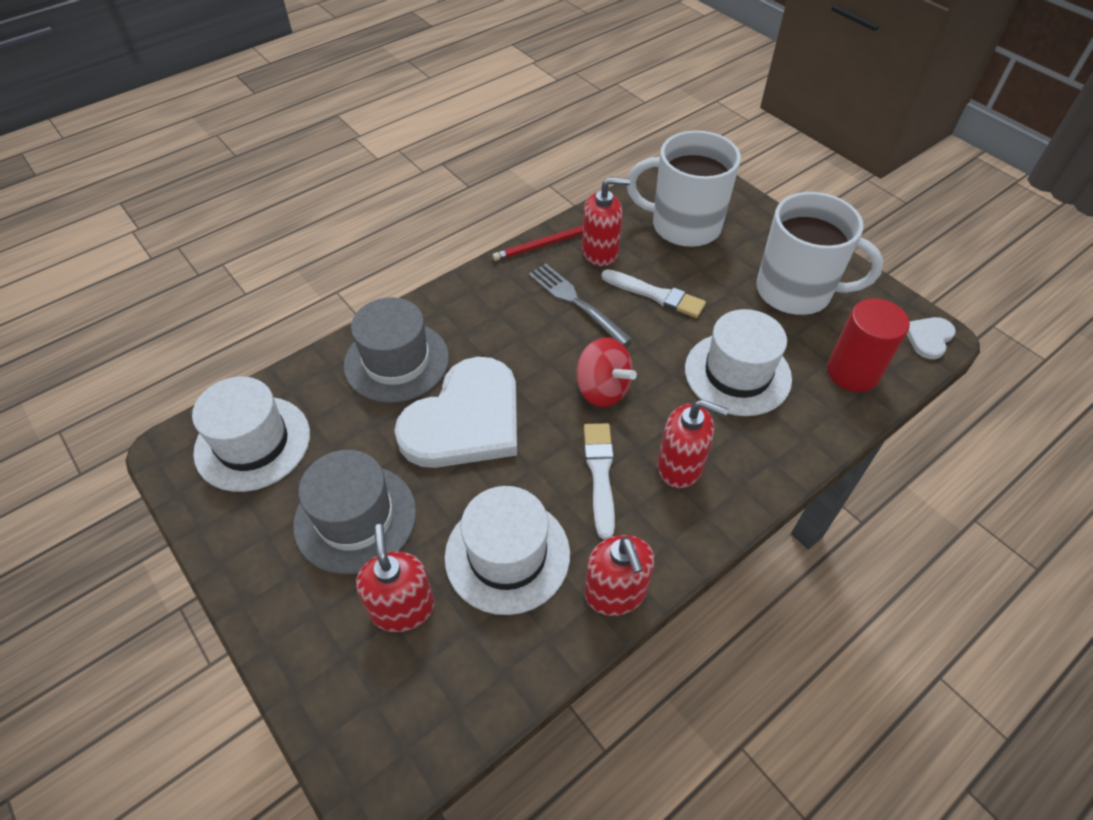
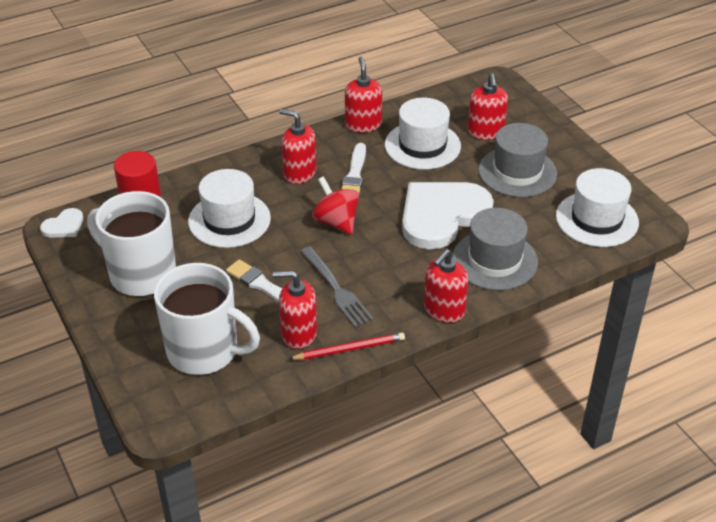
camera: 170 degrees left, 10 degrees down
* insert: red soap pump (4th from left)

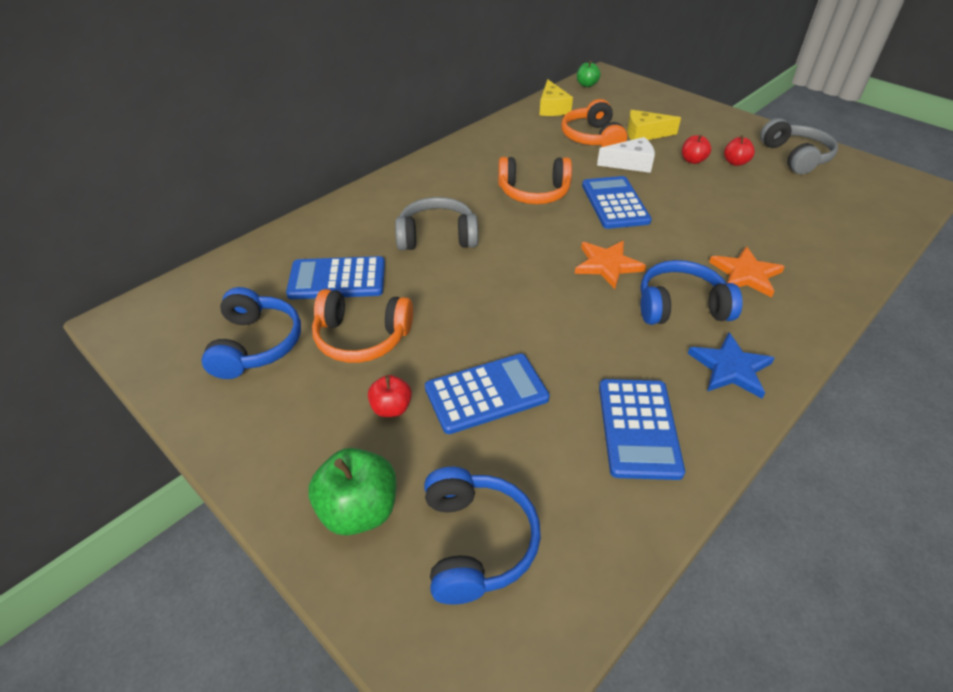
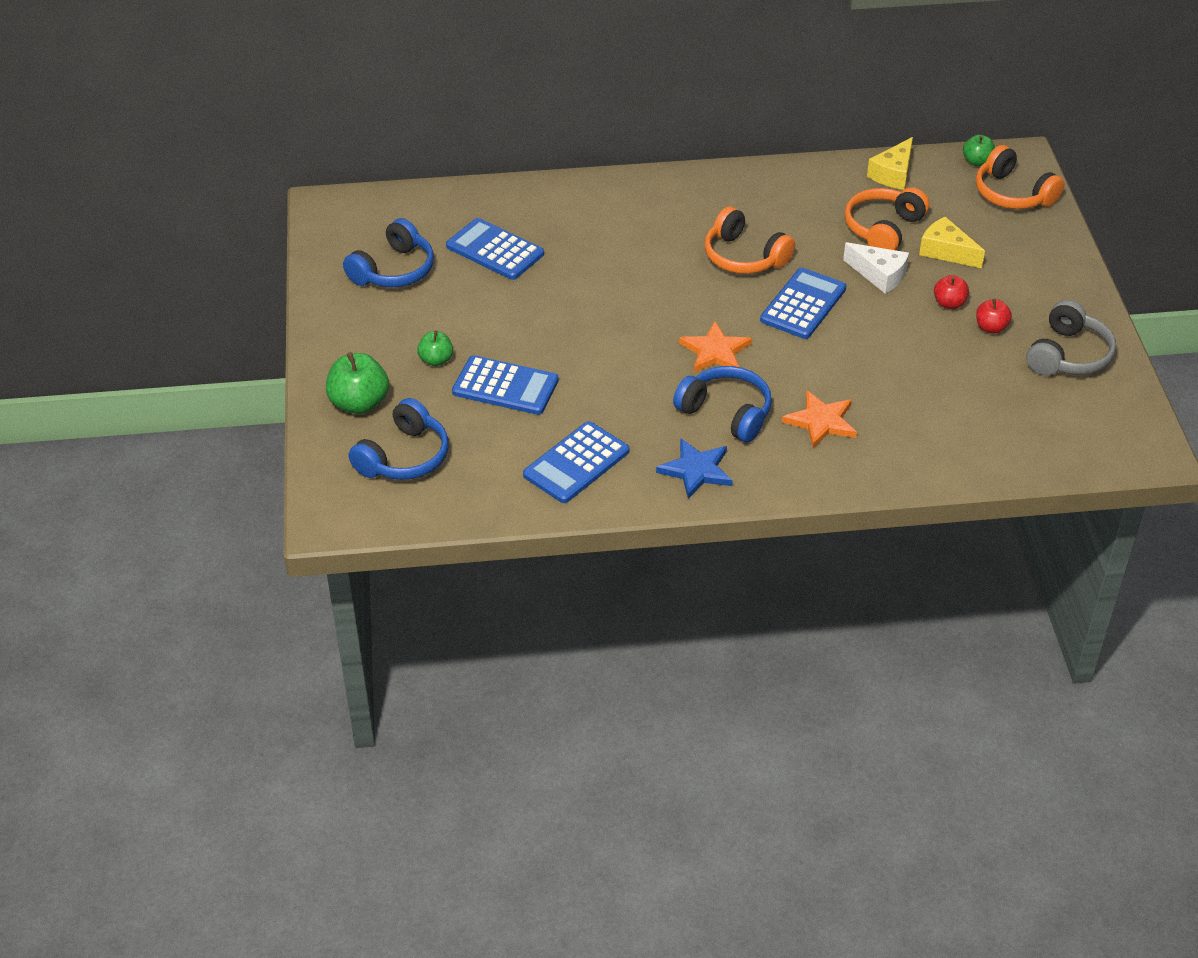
camera: 40 degrees right, 0 degrees up
* delete: gray headset (1st from left)
* move: orange-coloured headset (1st from left in the first image) to orange-coloured headset (3rd from left)
* recolor: red apple fruit (1st from left) to emerald apple fruit (2nd from left)

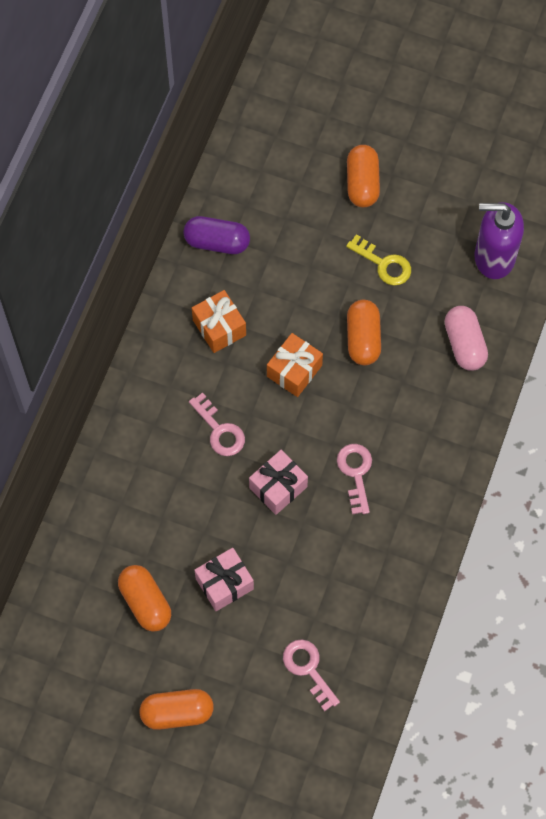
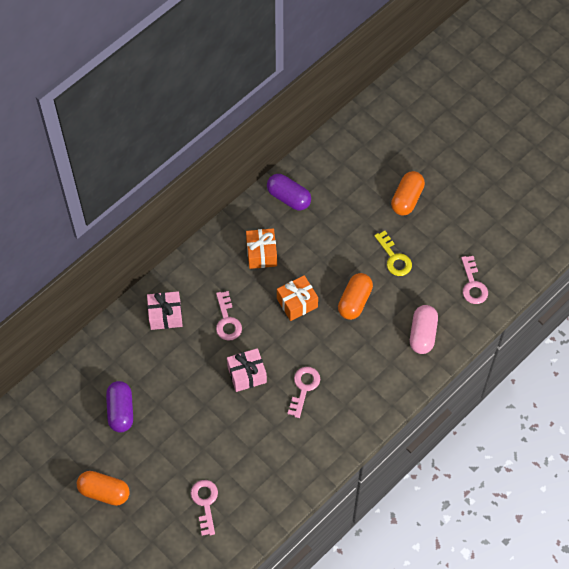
camera: 25 degrees right, 5 degrees down
* replace: royal purple soap pump to rose-pink latchkey (4th from left)
* move: rose-pink wrapped gift (1st from left)
* recolor: orange-coloured pill (1st from left) to royal purple pill (1st from left)

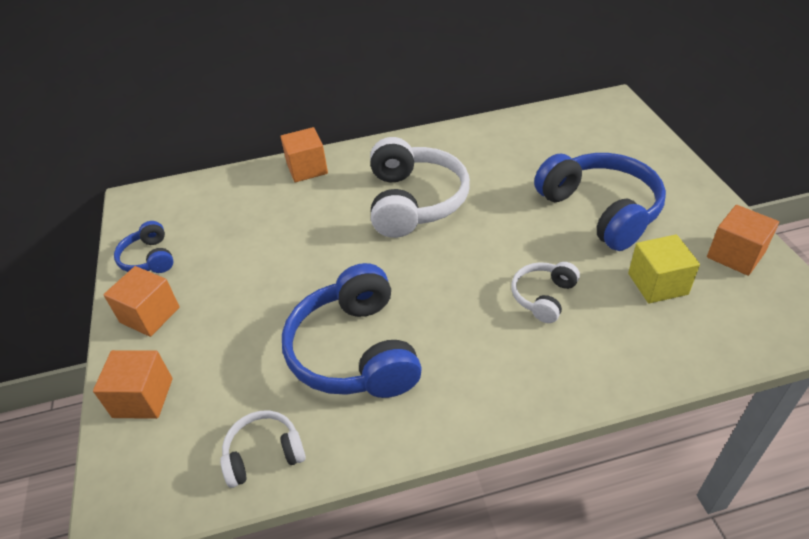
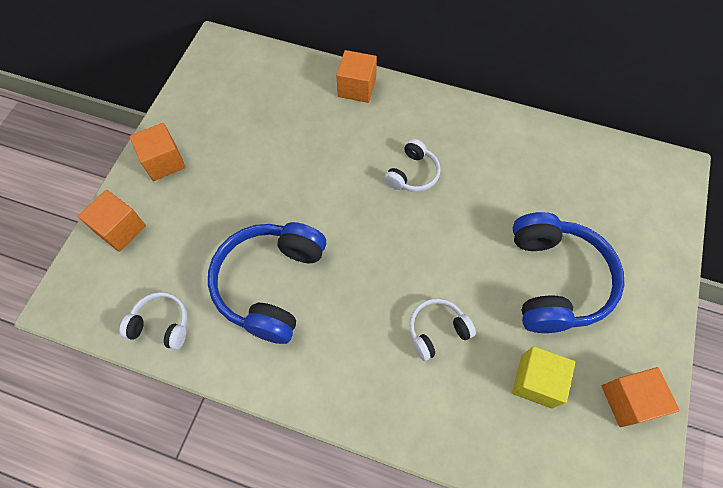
camera: 30 degrees right, 20 degrees up
* resize: pure white headset (2nd from left) x0.51
* delete: blue headset (1st from left)

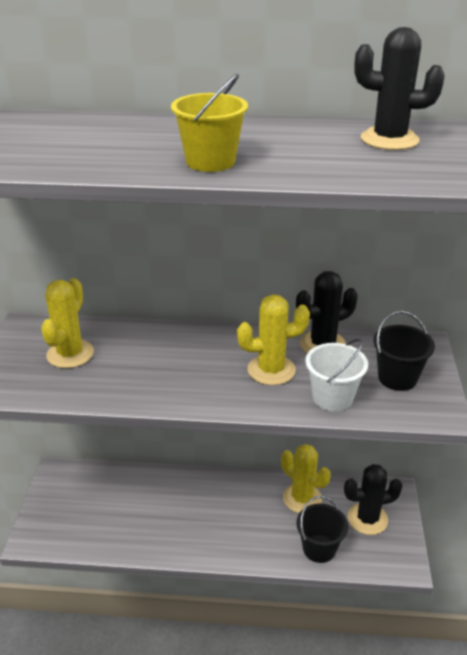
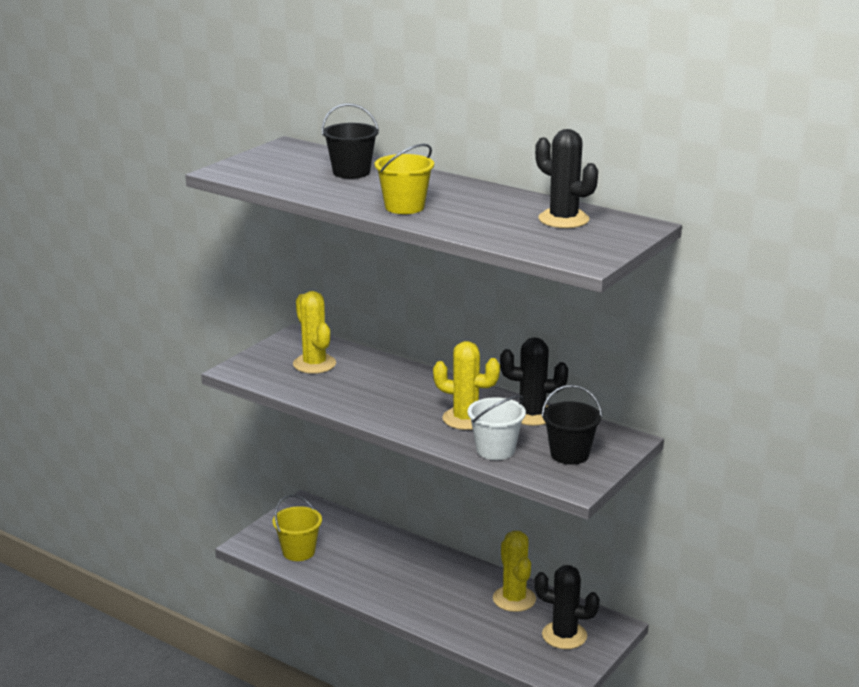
camera: 30 degrees right, 10 degrees down
* rotate: golden cactus (1st from left) 75 degrees counterclockwise
* move: jet-black sand bucket (1st from left)
* insert: golden sand bucket (1st from left)

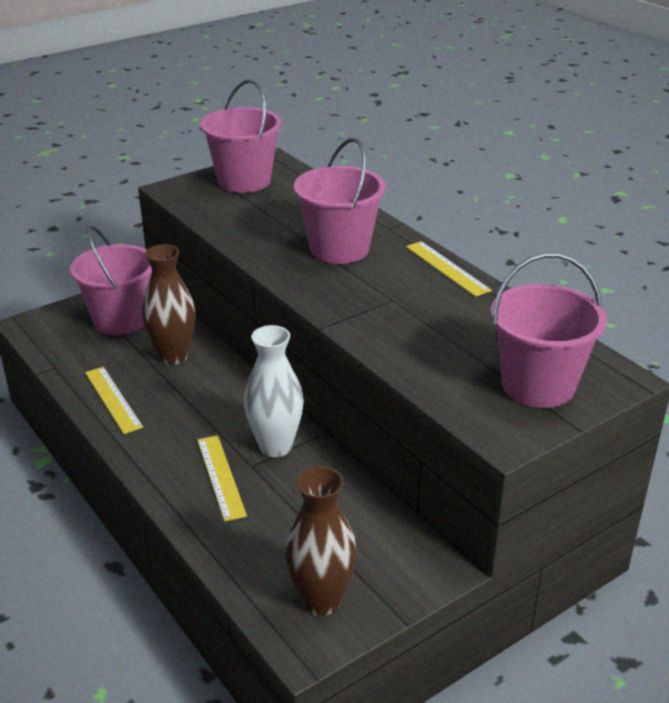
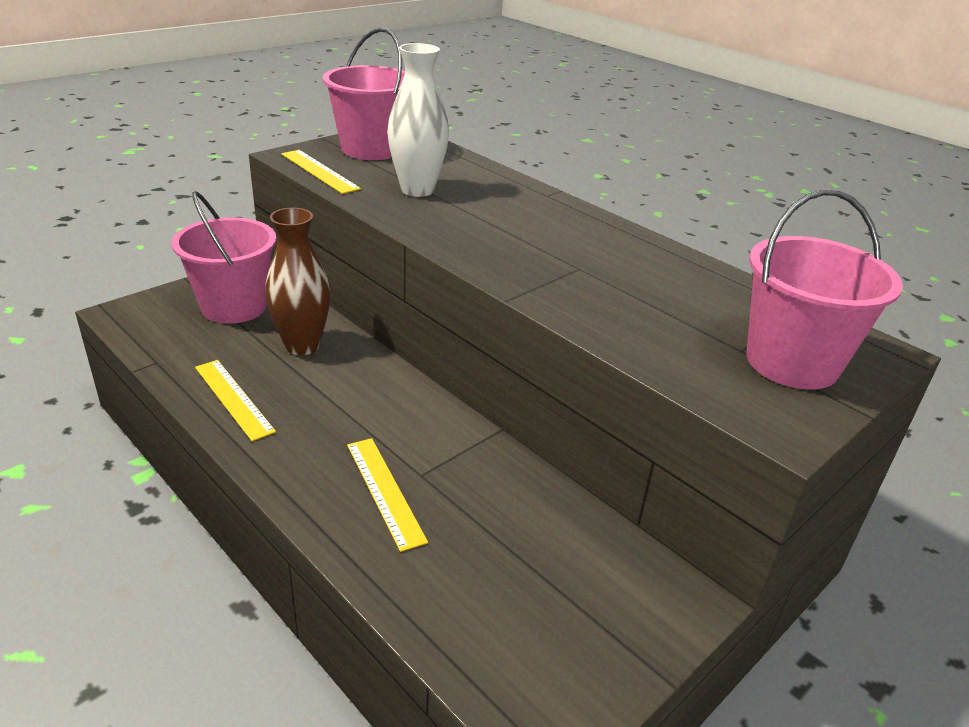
camera: 10 degrees left, 0 degrees up
* delete: rose-pink sand bucket (3rd from left)
* move: golden ruler (3rd from left in the first image) to golden ruler (2nd from left)
* move: pure white vase
* delete: brown vase (2nd from left)

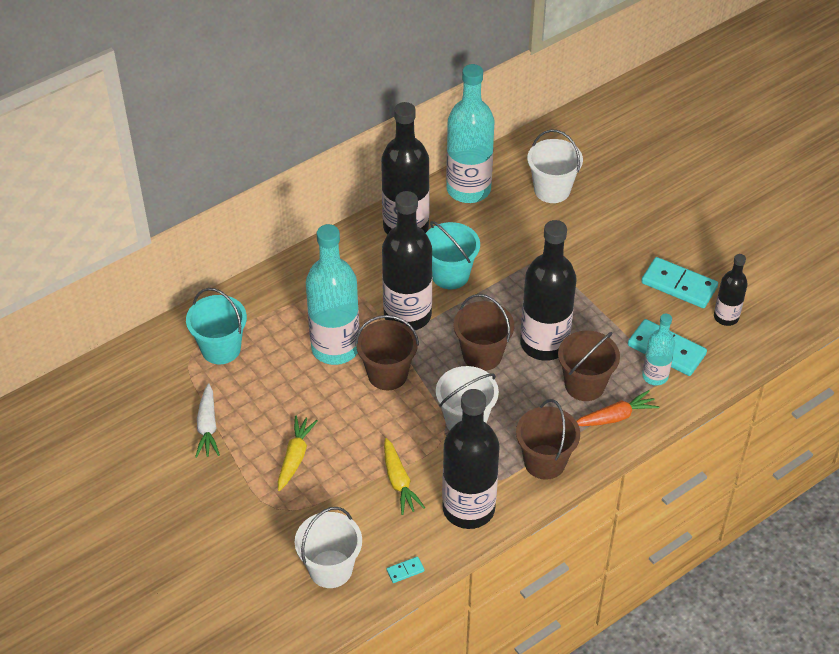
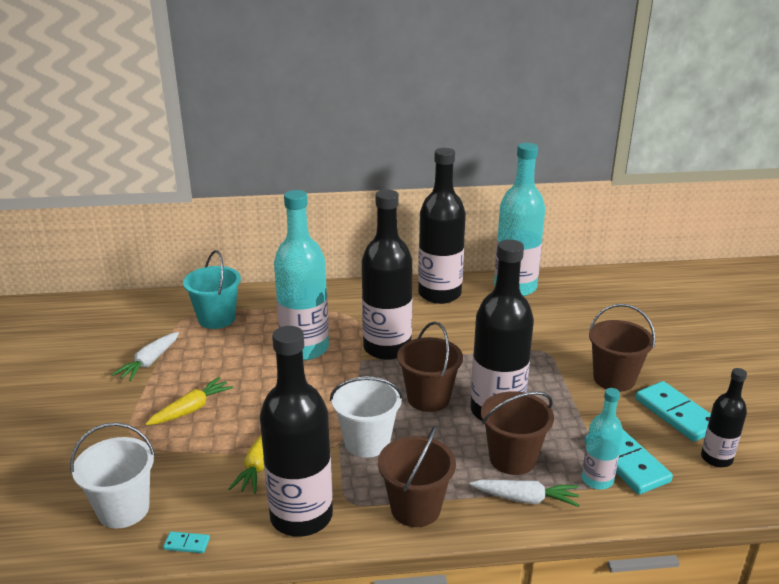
camera: 30 degrees right, 20 degrees down
* delete: pure white sand bucket (3rd from left)
* delete: teal sand bucket (2nd from left)
* move: brown sand bucket (1st from left in the first image) to brown sand bucket (4th from left)
* recolor: orange-coloured carrot to pure white carrot (2nd from left)

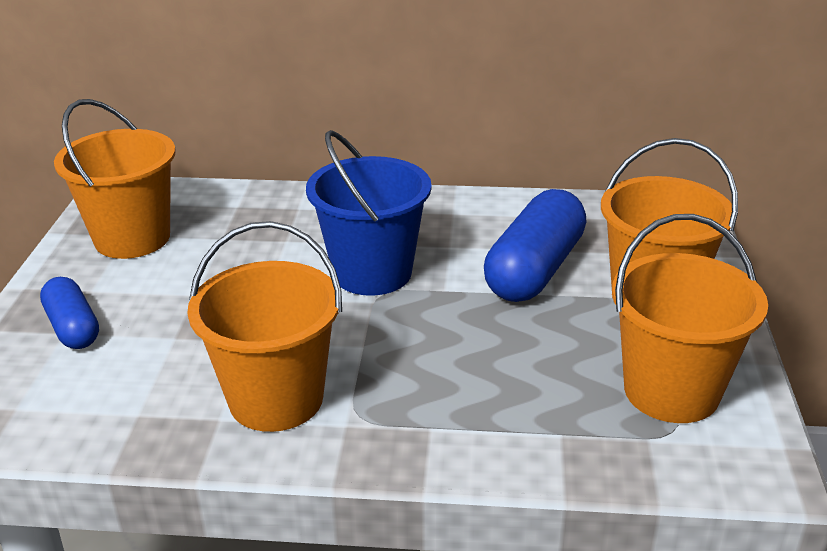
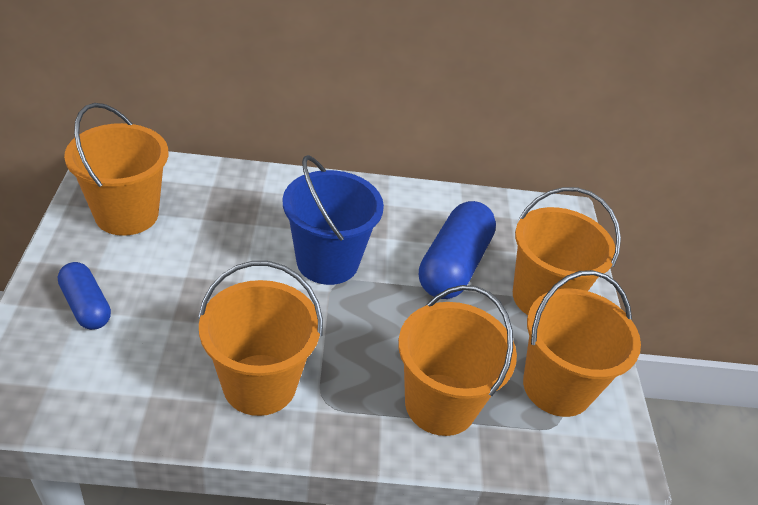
camera: 10 degrees left, 10 degrees up
* insert: orange-coloured sand bucket (3rd from left)

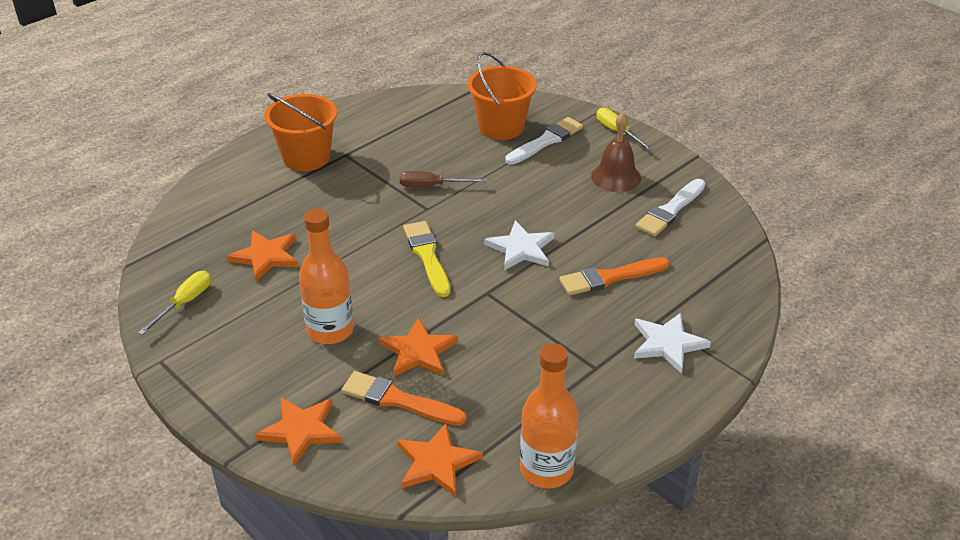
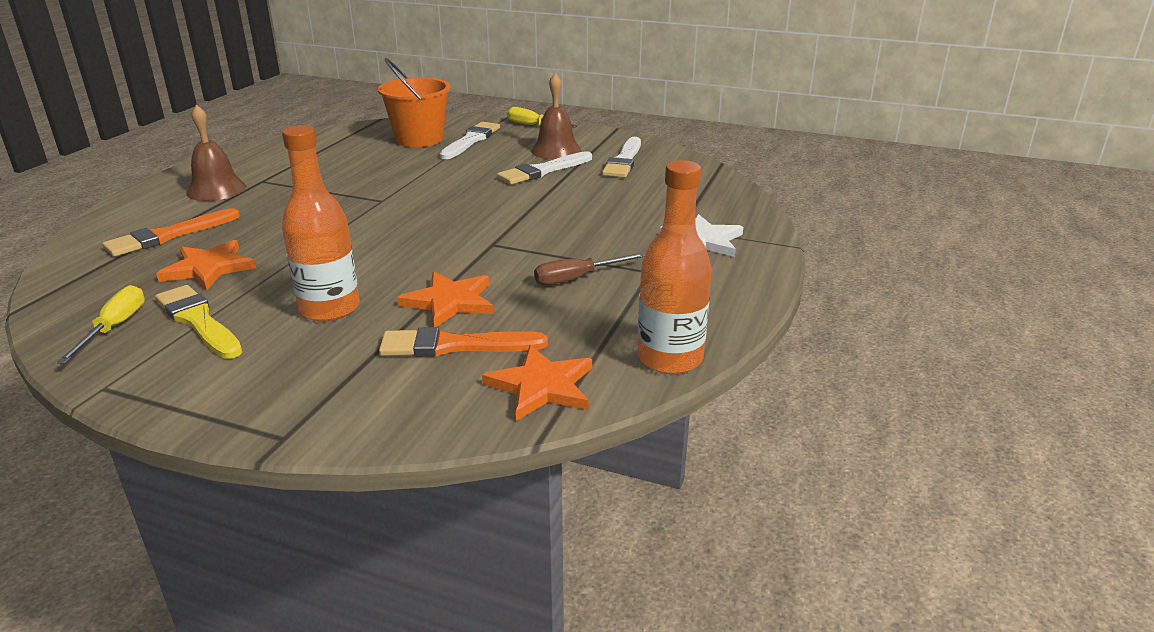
camera: 25 degrees left, 10 degrees down
* replace: orange-coloured sand bucket (1st from left) to brown school bell (1st from left)
* move: brown flat screwdriver
* delete: pure white star (1st from left)
* move: golden brush
* move: orange-coloured brush (2nd from left in the first image) to orange-coloured brush (1st from left)
* delete: orange-coloured star (2nd from left)
* insert: pure white brush (2nd from left)

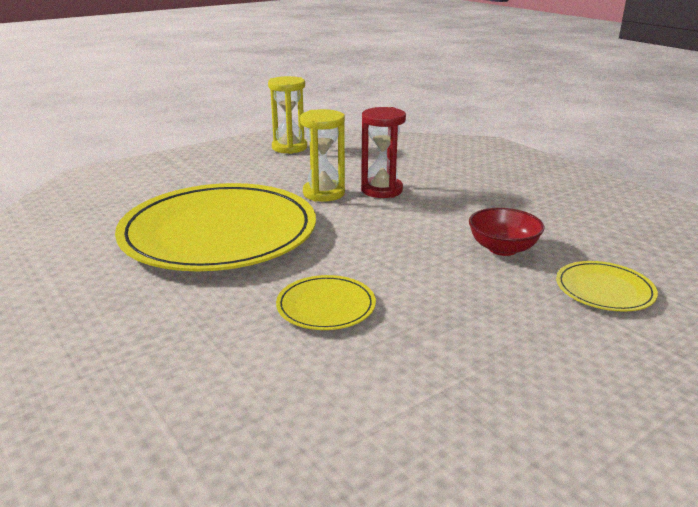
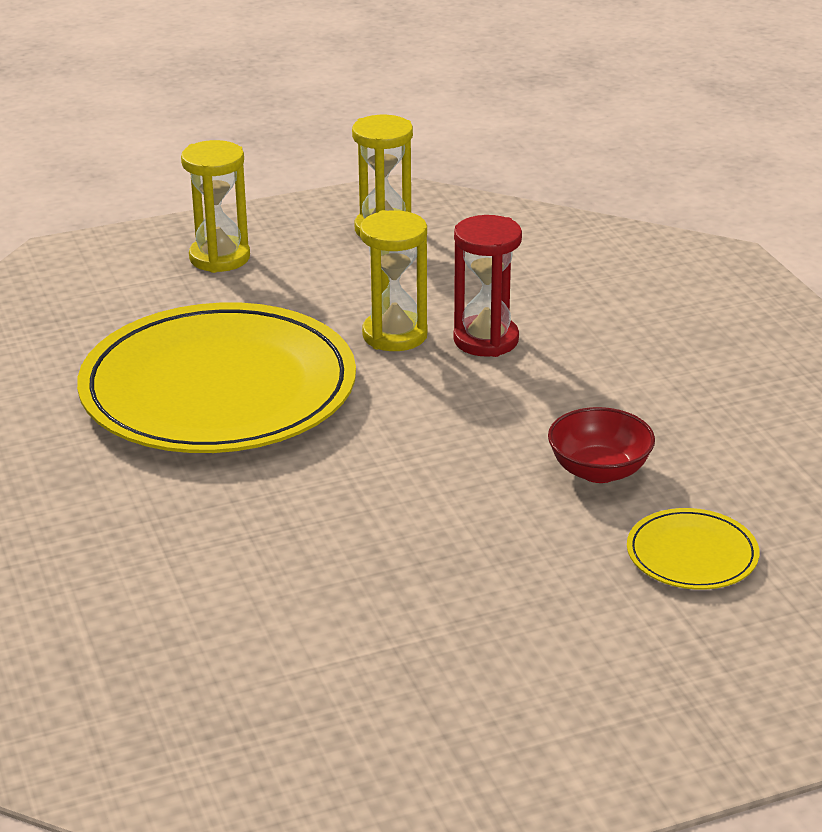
camera: 15 degrees right, 5 degrees up
* delete: golden flat dish (2nd from left)
* insert: golden hourglass (1st from left)

